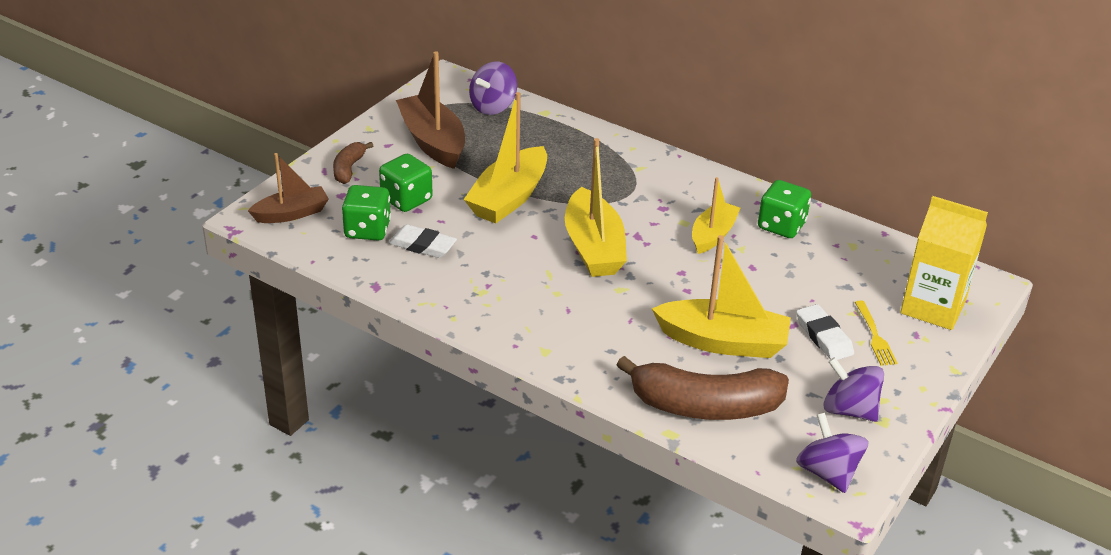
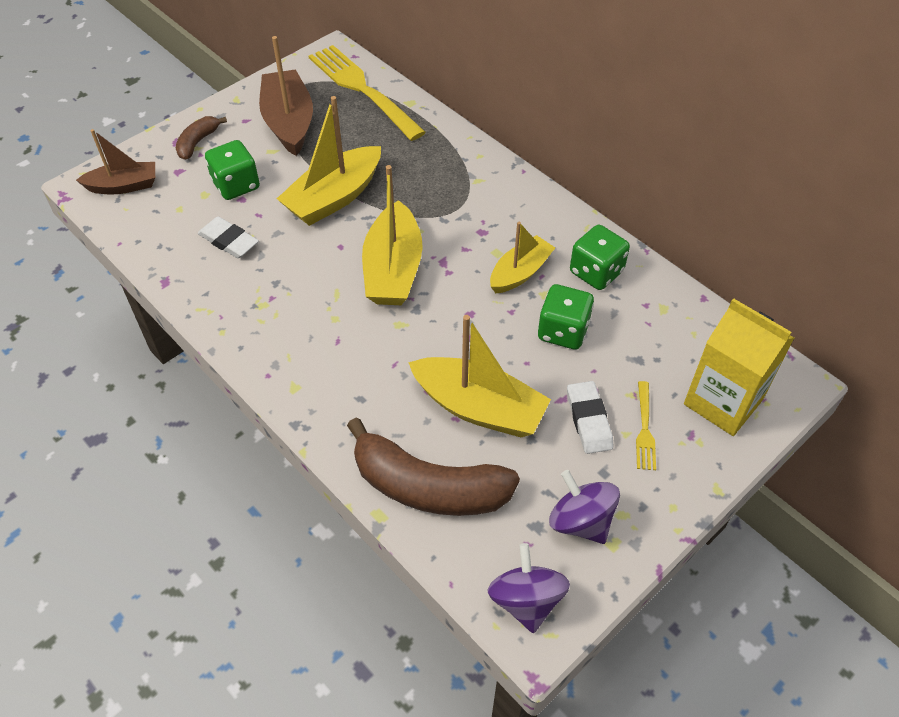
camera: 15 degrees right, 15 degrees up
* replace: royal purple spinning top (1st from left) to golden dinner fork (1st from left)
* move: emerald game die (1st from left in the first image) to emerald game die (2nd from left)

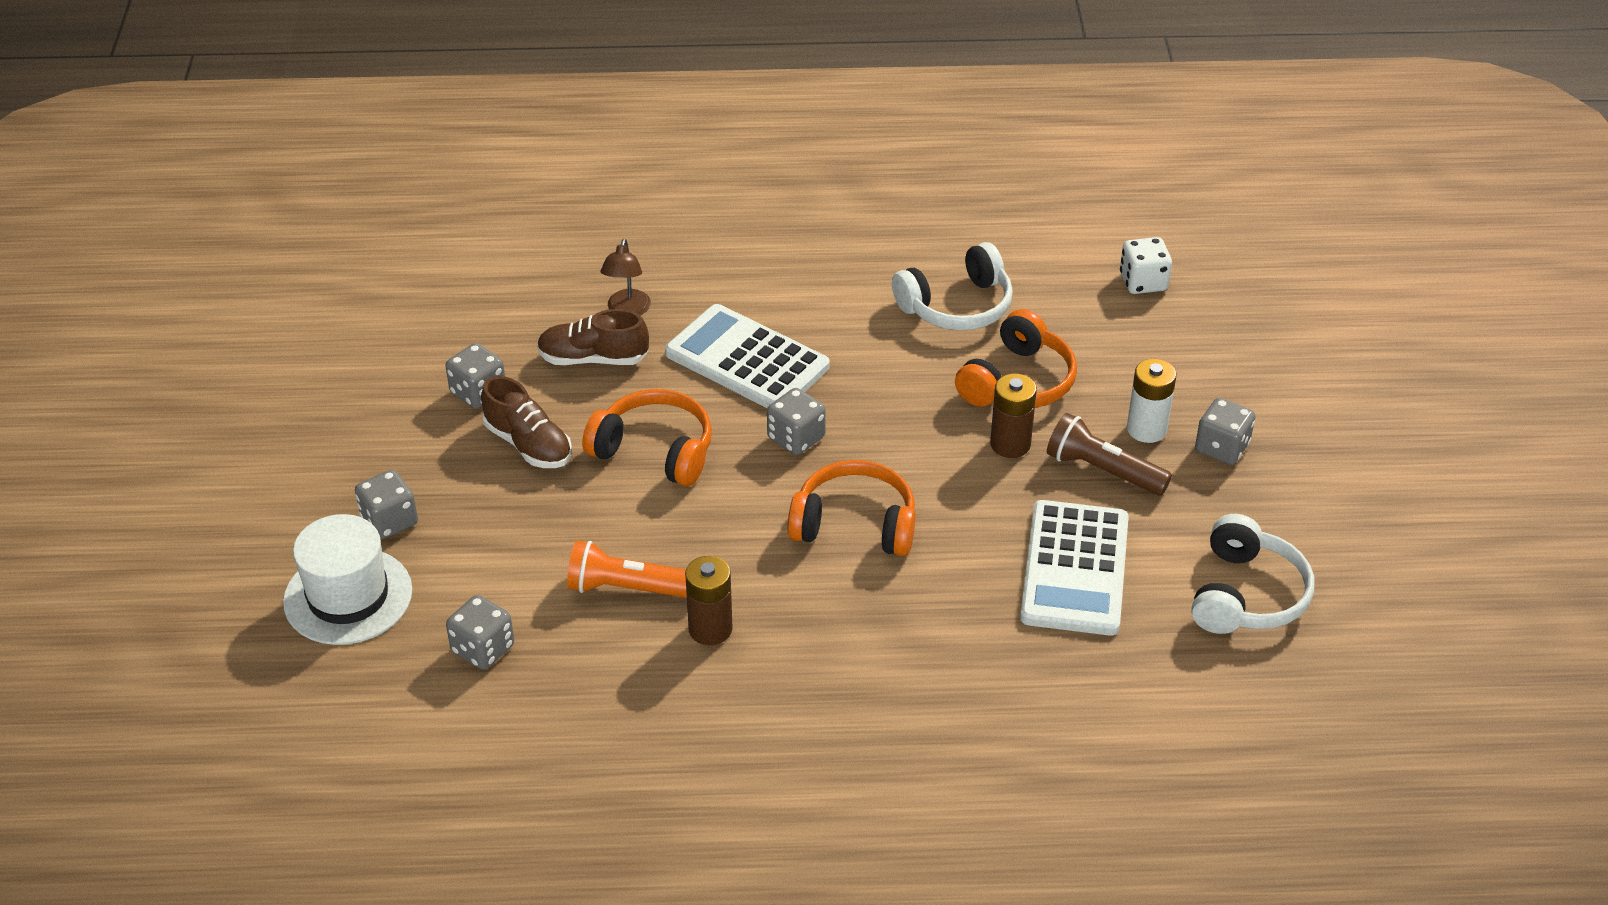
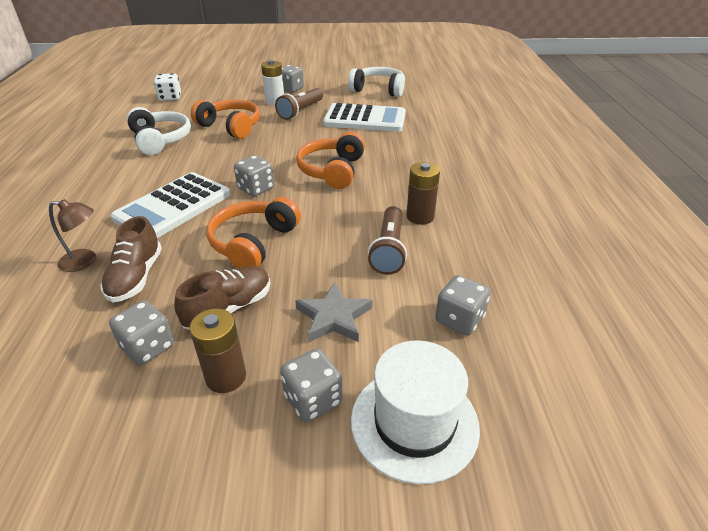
camera: 90 degrees left, 5 degrees down
* move: brown AA battery (2nd from left in the first image) to brown AA battery (1st from left)
* recolor: orange-coloured torch to brown torch (2nd from left)
* insert: gray star

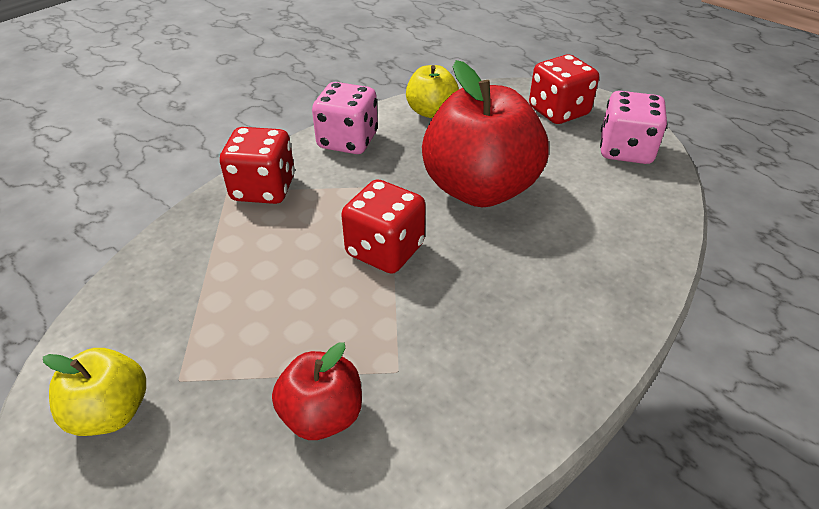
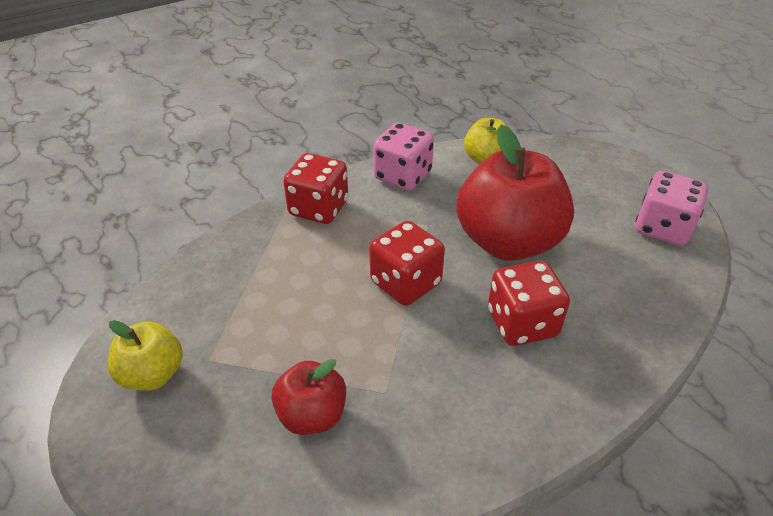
camera: 15 degrees right, 0 degrees up
* move: red game die (3rd from left)

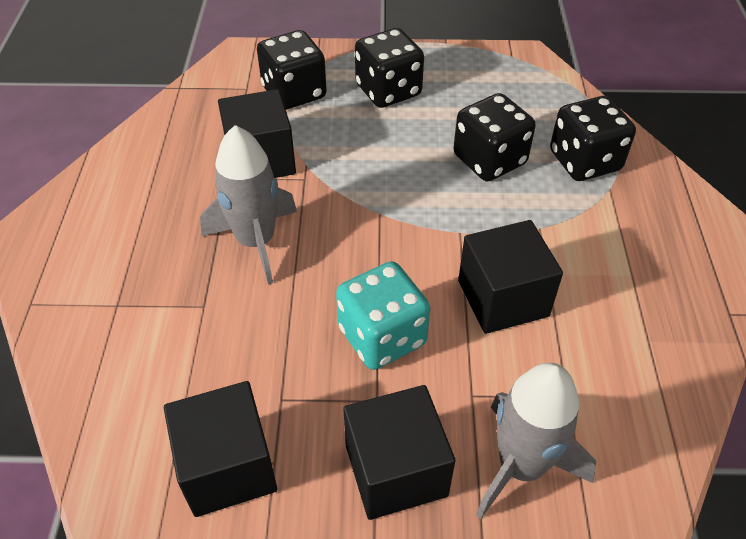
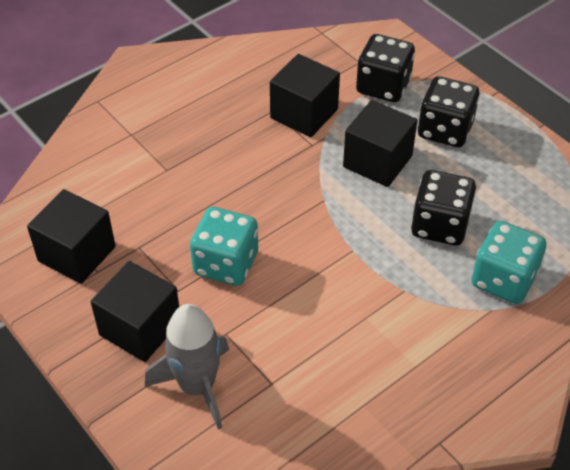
camera: 50 degrees right, 0 degrees up
* recolor: jet-black game die (4th from left) to teal game die (2nd from left)
* delete: gray toy rocket (1st from left)
* move: jet-black solid cube (4th from left)

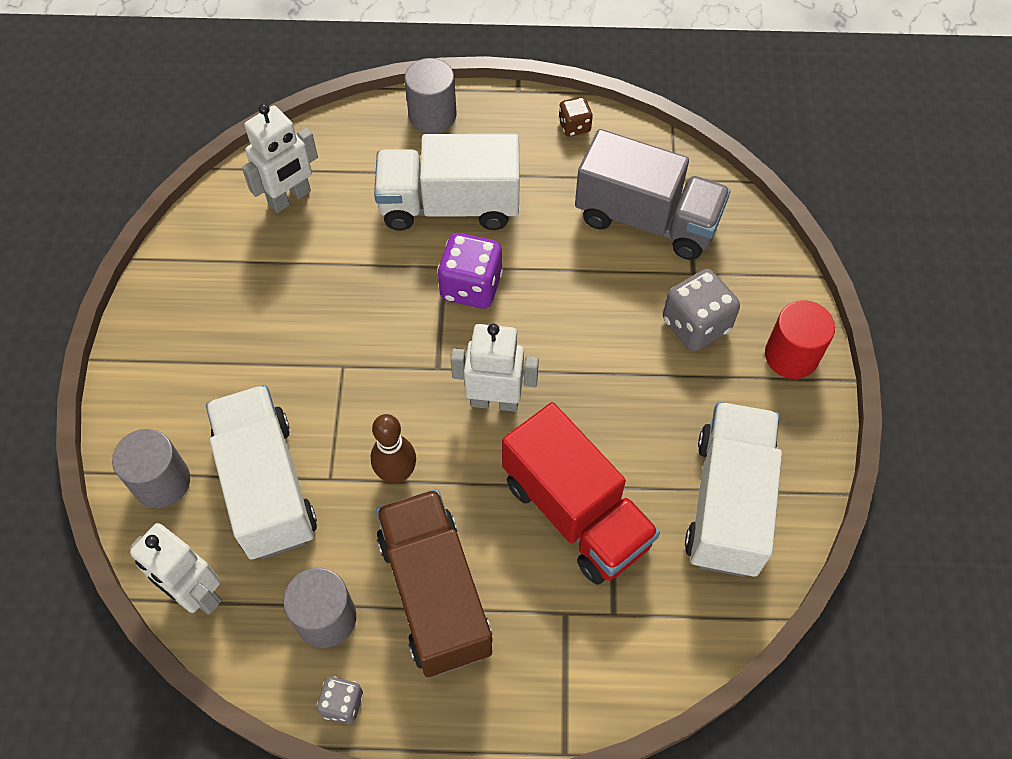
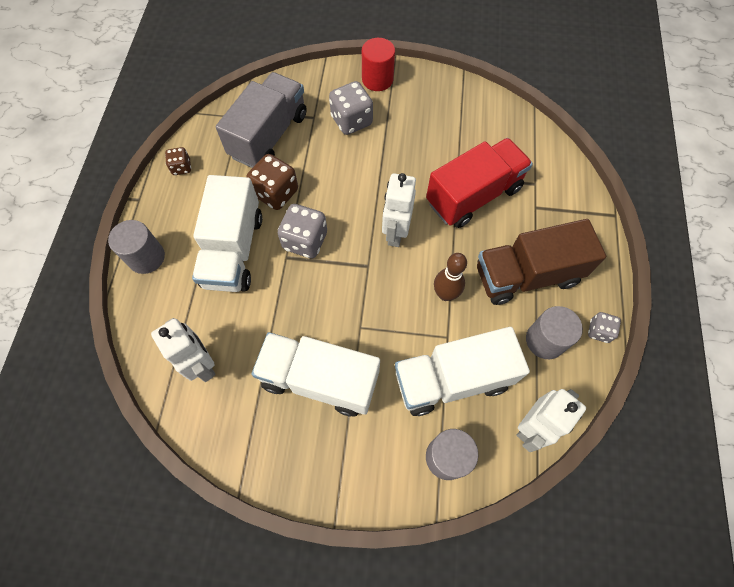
camera: 85 degrees left, 5 degrees up
* recolor: royal purple game die to gray game die (1st from left)
* move: pure white lorry (3rd from left in the first image) to pure white lorry (2nd from left)
* insert: brown game die (2nd from left)

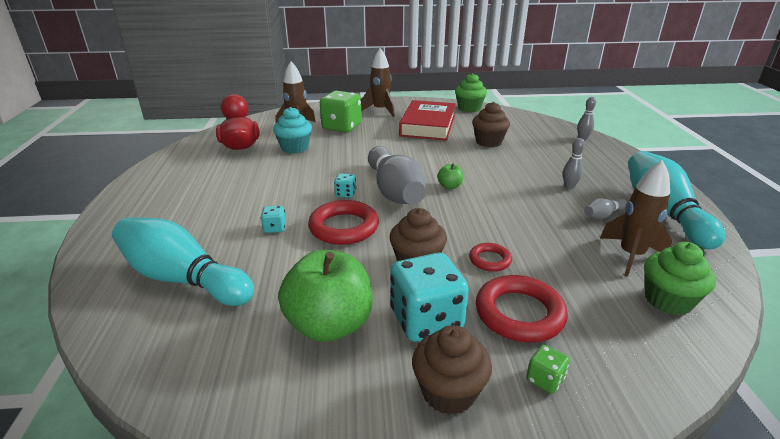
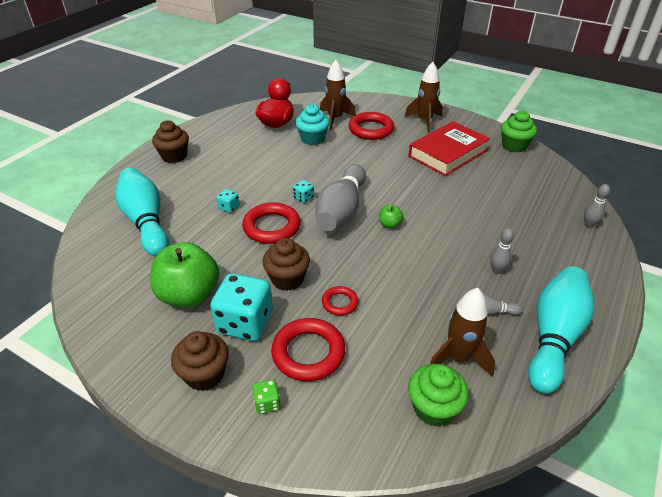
camera: 35 degrees right, 10 degrees up
* replace: emerald game die (1st from left) to red ring (4th from left)
* move: brown fairy cake (3rd from left in the first image) to brown fairy cake (1st from left)

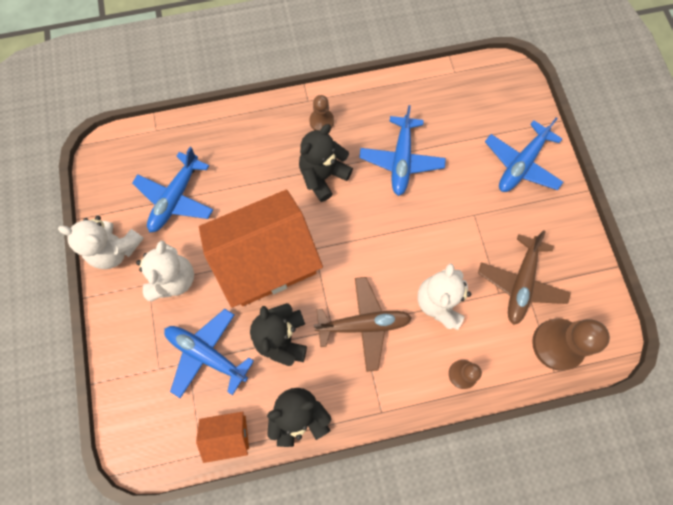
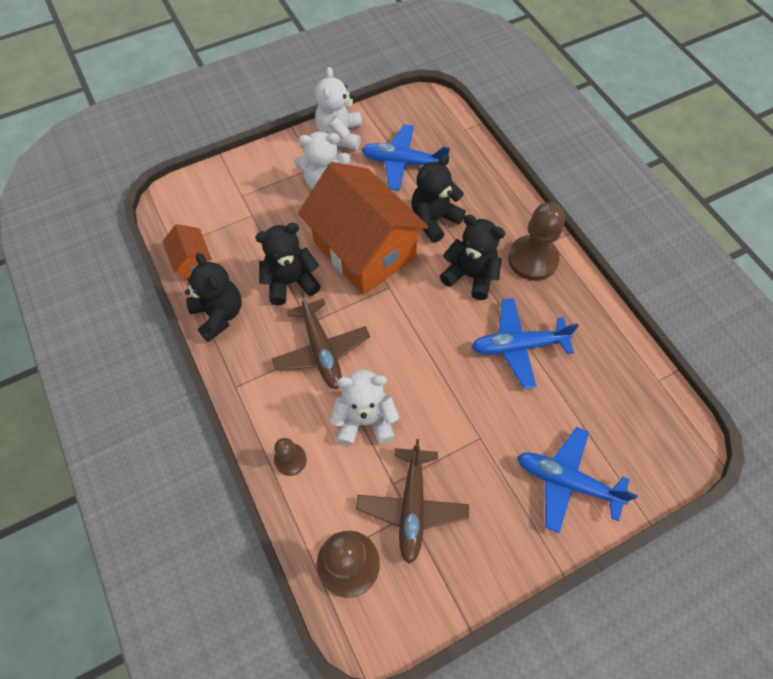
camera: 75 degrees right, 10 degrees down
* resize: brown pawn (1st from left in the first image) x1.82
* rotate: brown toy plane (2nd from left) 90 degrees counterclockwise
* delete: blue toy plane (2nd from left)
* insert: jet-black teddy bear (3rd from left)

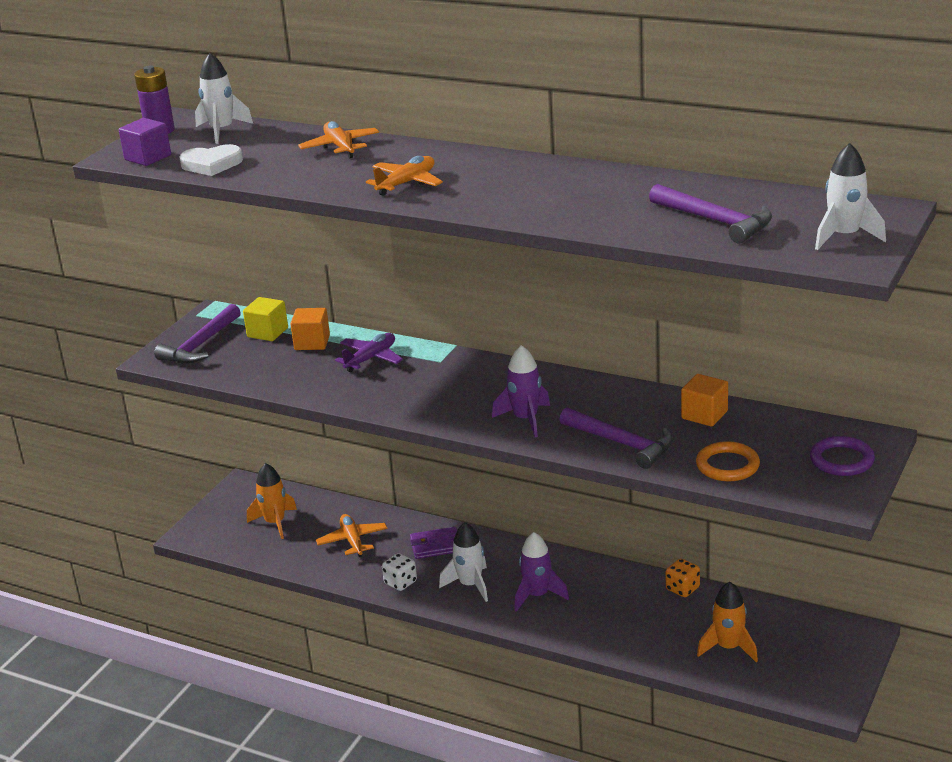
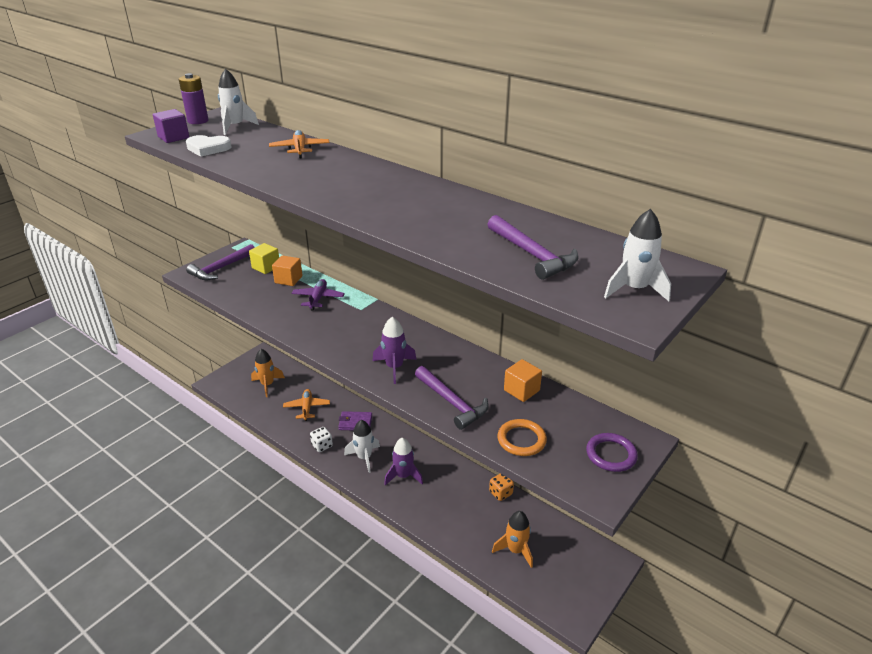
camera: 10 degrees right, 5 degrees up
* delete: orange-coloured toy plane (3rd from left)
* rotate: royal purple toy plane 45 degrees counterclockwise

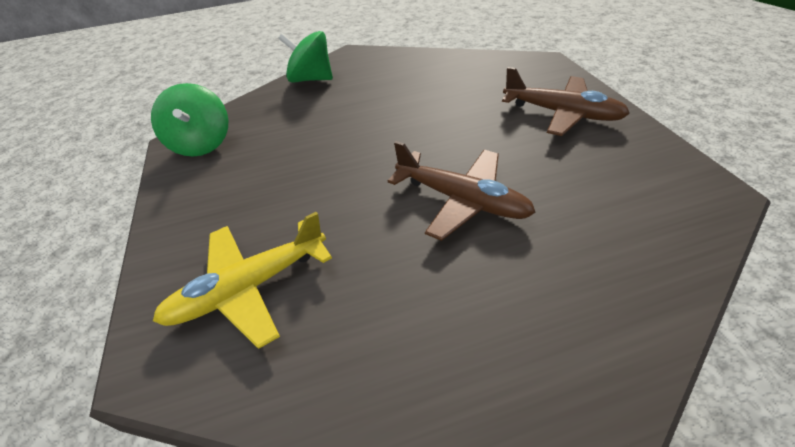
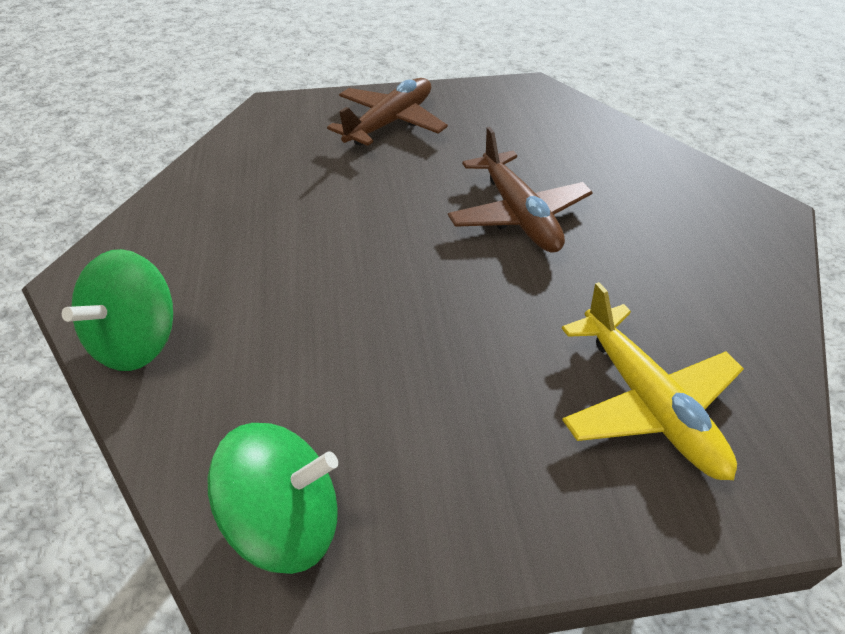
camera: 85 degrees left, 0 degrees up
* rotate: brown toy plane (1st from left in the first image) 120 degrees clockwise

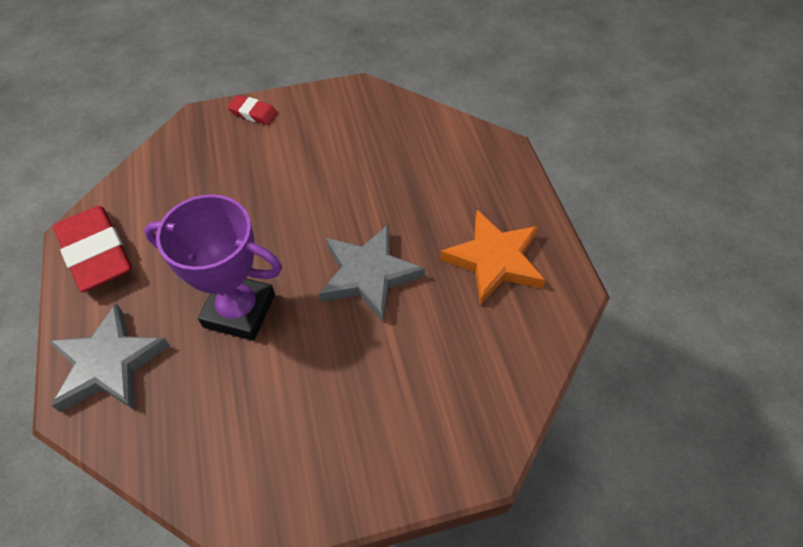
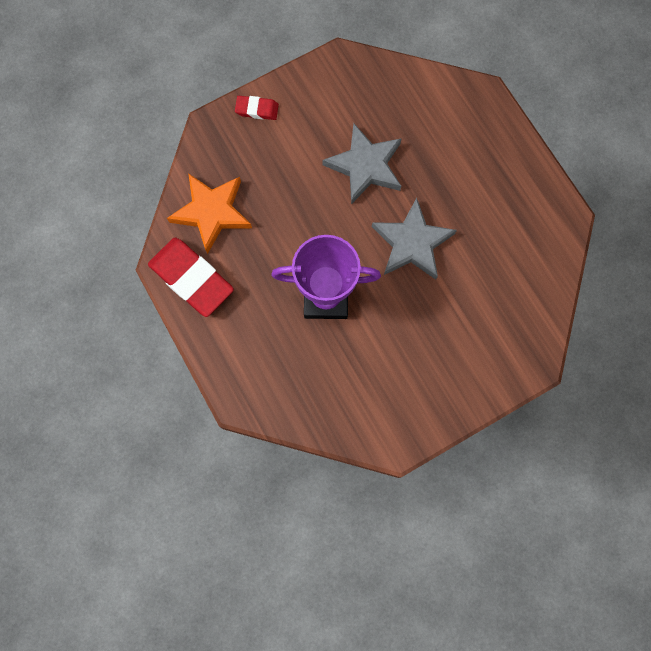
camera: 15 degrees left, 20 degrees up
* move: orange-coloured star
* move: gray star (1st from left)

